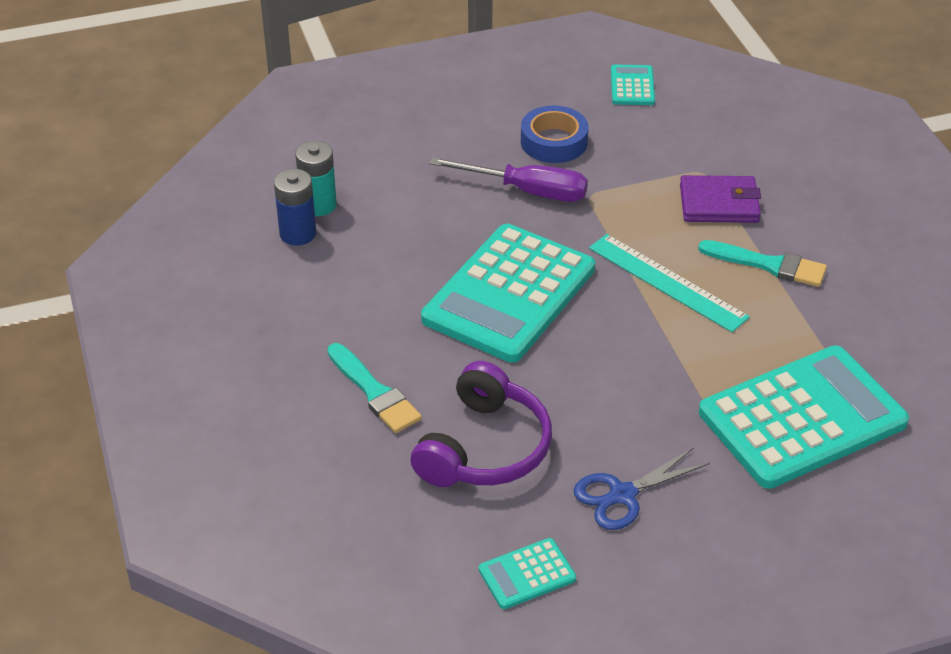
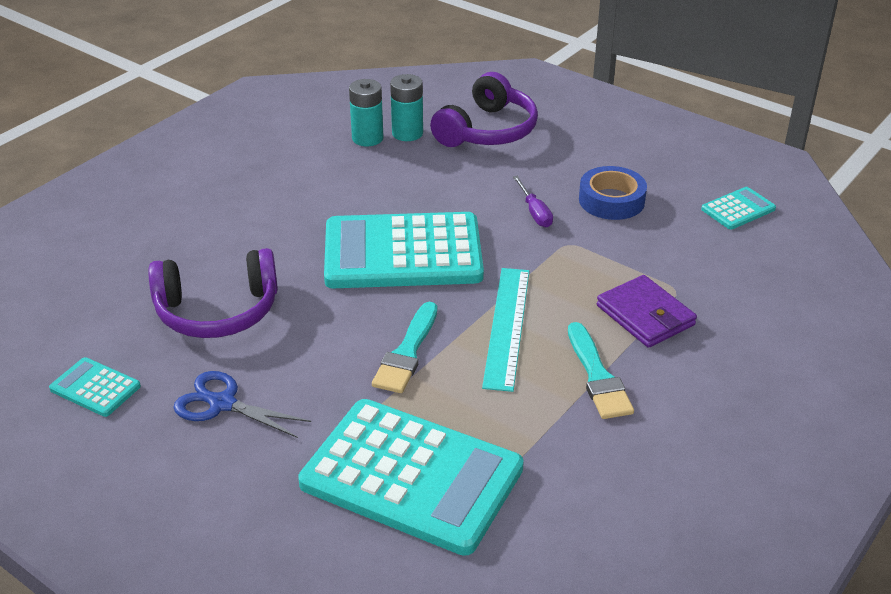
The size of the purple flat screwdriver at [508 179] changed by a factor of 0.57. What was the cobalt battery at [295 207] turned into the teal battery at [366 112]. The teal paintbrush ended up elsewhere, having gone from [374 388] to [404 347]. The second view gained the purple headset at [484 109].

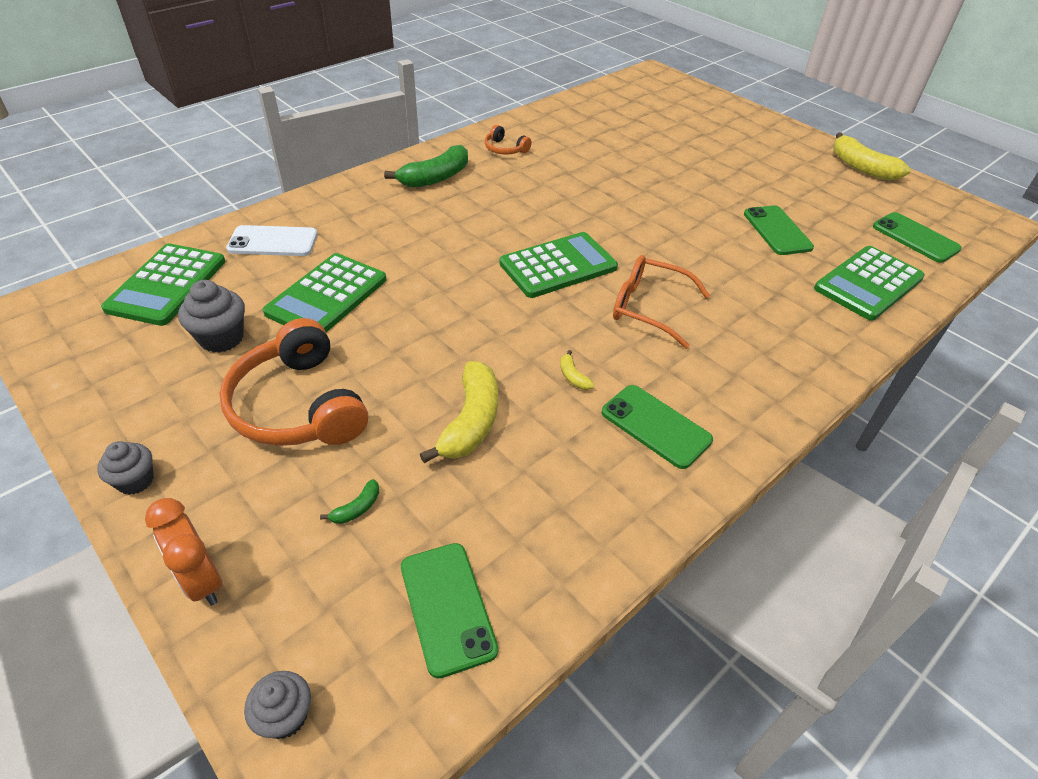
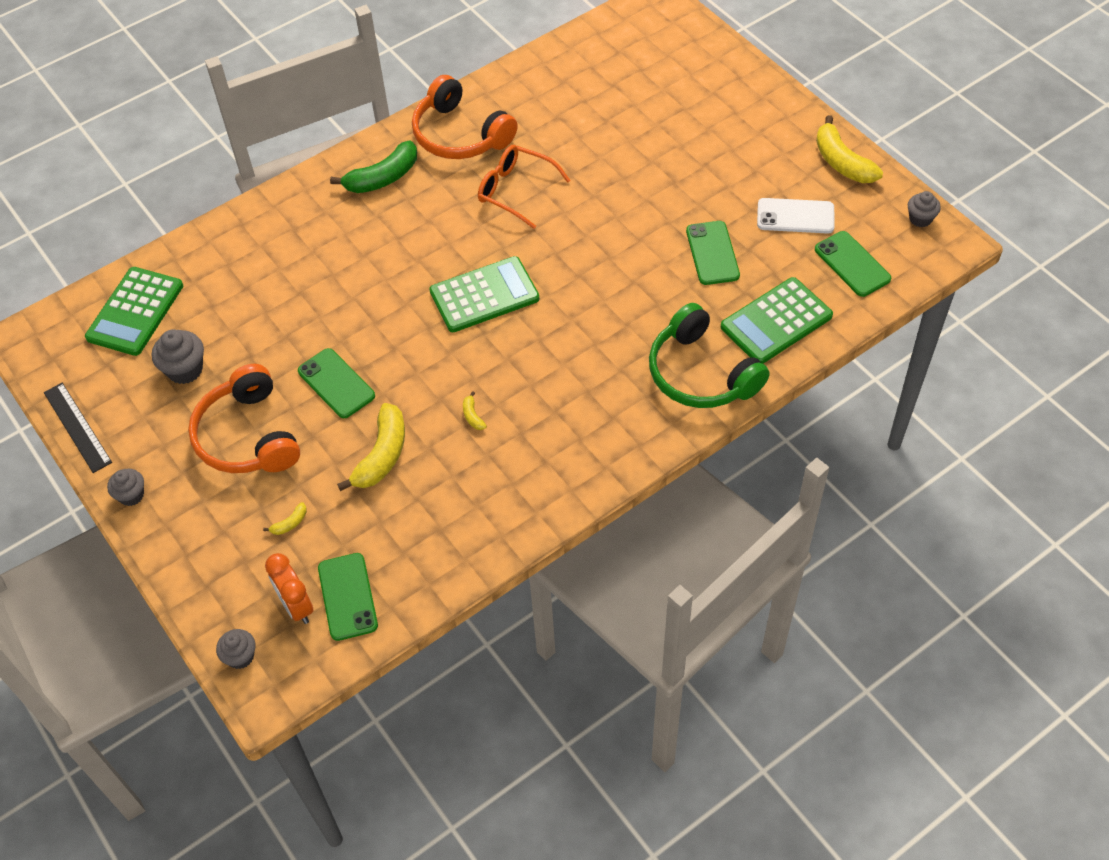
The size of the orange-coloured headset at [508 140] changed by a factor of 2.13. The pure white mobile phone ended up elsewhere, having gone from [271 240] to [796 216]. The second view lost the green pocket calculator at [324 292]. The orange-coloured spectacles ended up elsewhere, having gone from [661 302] to [524 187]. The green mobile phone ended up elsewhere, having gone from [657 427] to [336 383]. What was the green banana fruit at [349 501] turned into the bright yellow banana fruit at [285 518]. The orange-coloured bedside clock ended up elsewhere, having gone from [183 552] to [289 588]. The second view gained the gray fairy cake at [924 209]. The second view gained the green headset at [709 355]. The second view gained the black ruler at [78 428].

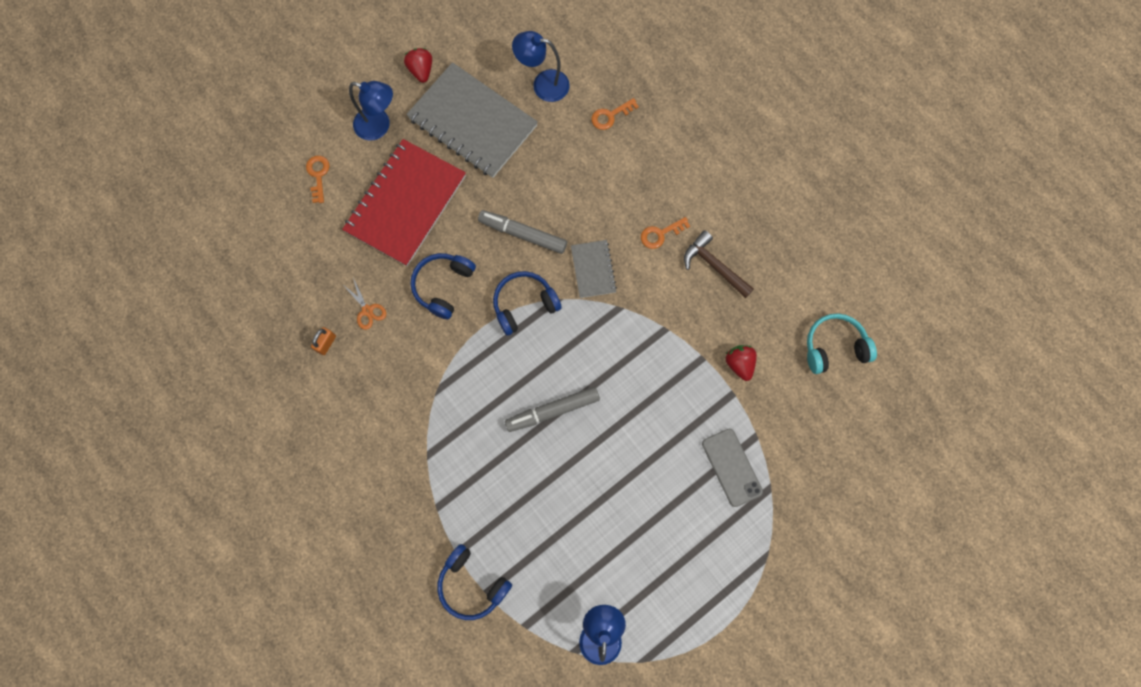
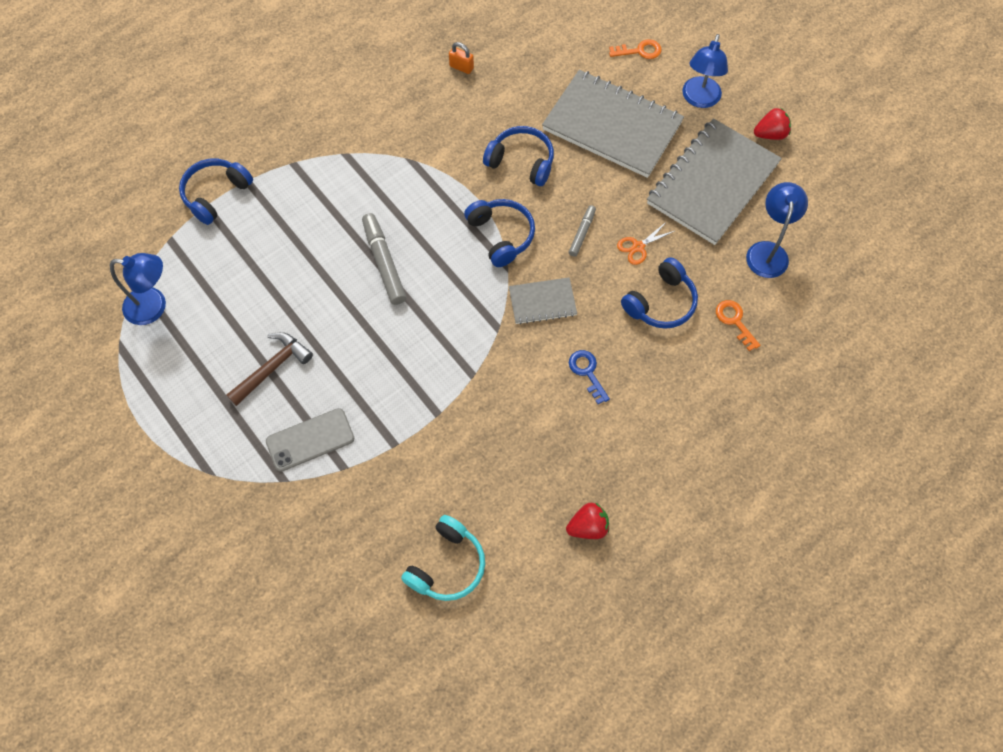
What was the scarlet exercise book at [404 202] turned into the gray exercise book at [613 124]. The size of the gray felt pen at [522 232] changed by a factor of 0.58. What was the orange-coloured latchkey at [665 233] turned into the cobalt latchkey at [589 377]. The russet claw hammer ended up elsewhere, having gone from [719 264] to [269 369]. The orange-coloured shears ended up elsewhere, having gone from [364 304] to [645 243]. The teal headset at [842 343] ended up facing another way, 45 degrees clockwise from before. The scarlet toy strawberry ended up elsewhere, having gone from [741 363] to [587 520]. The second view gained the cobalt headset at [659 293].

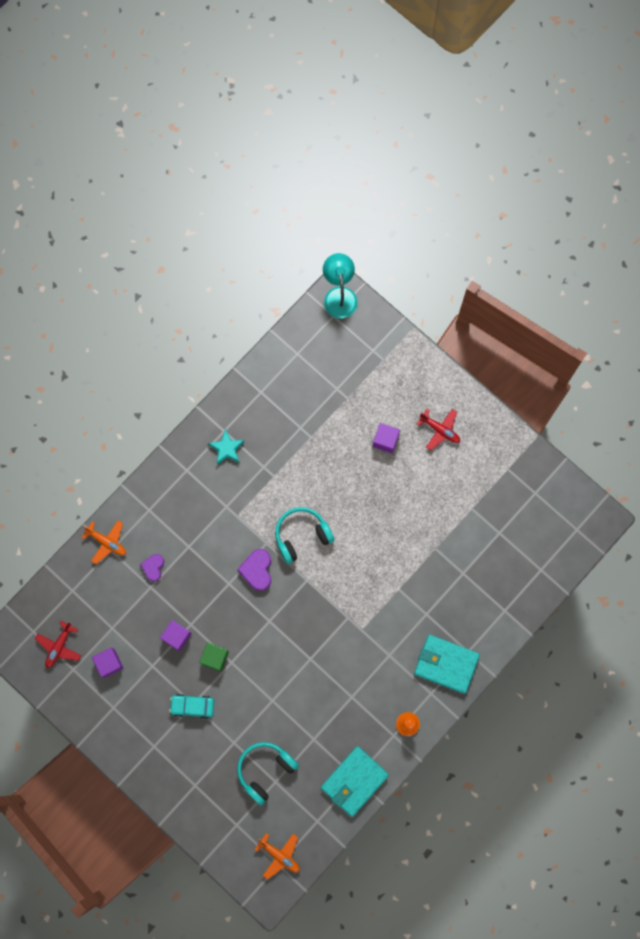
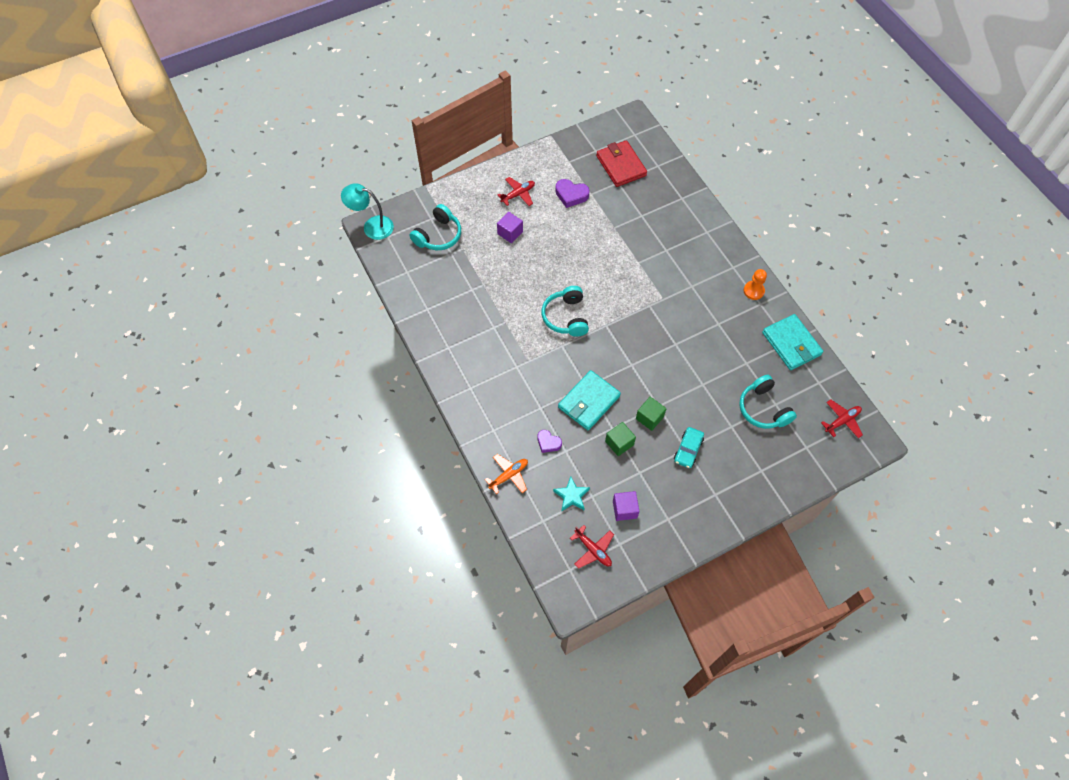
The teal star shape ended up elsewhere, having gone from [226 447] to [571 493]. The purple heart shape ended up elsewhere, having gone from [254 570] to [572 193]. What was the purple block at [176 635] turned into the green block at [620 439]. The teal billfold ended up elsewhere, having gone from [447 664] to [589 400]. What was the orange-coloured aeroplane at [277 856] turned into the scarlet aeroplane at [842 419]. The second view gained the scarlet billfold at [621 163]. The second view gained the teal headset at [435 227].

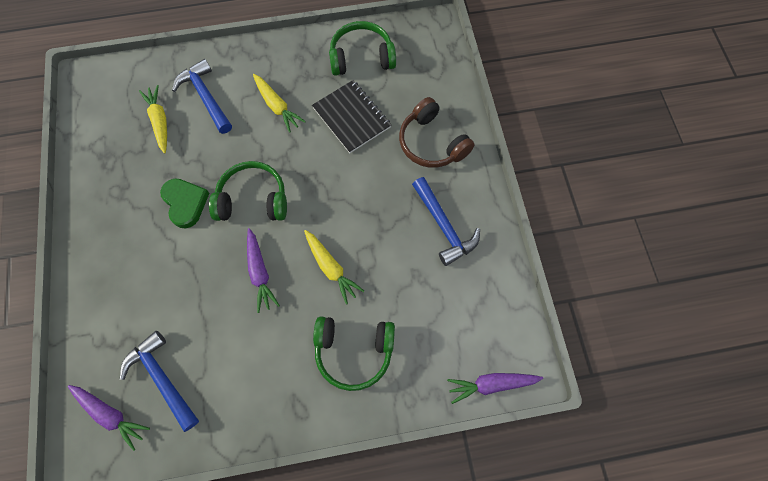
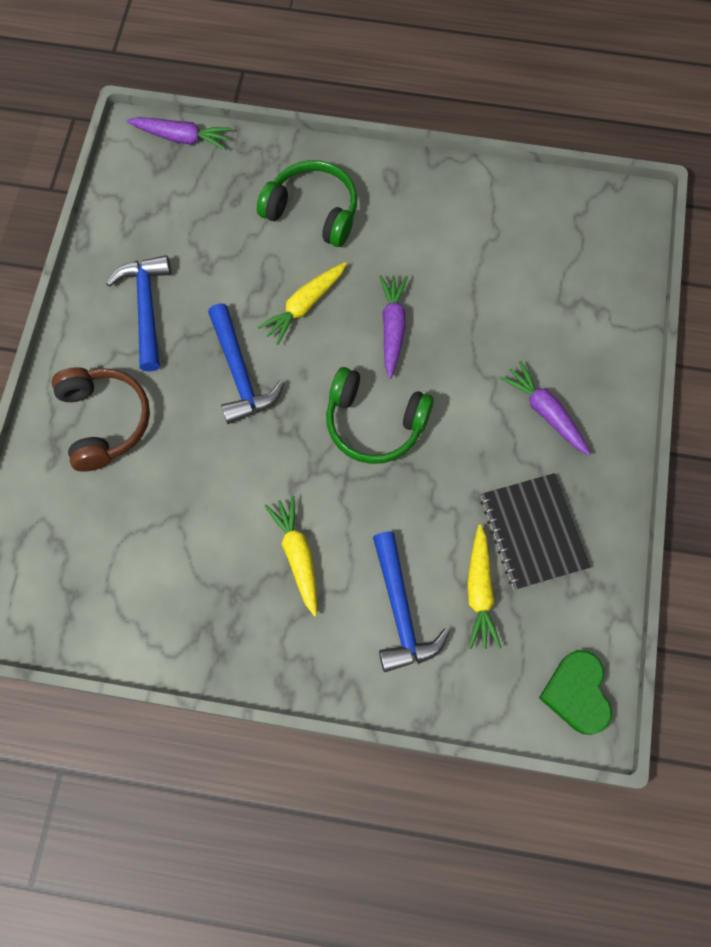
The second view lost the green headset at [362 48]. The black exercise book ended up elsewhere, having gone from [351 116] to [536 531]. The green heart shape ended up elsewhere, having gone from [184 203] to [575 692]. The bright yellow root vegetable at [334 267] ended up facing another way, 120 degrees counterclockwise from before. The cobalt claw hammer ended up elsewhere, having gone from [159 381] to [246 363]. The purple root vegetable ended up elsewhere, having gone from [109 418] to [545 408].

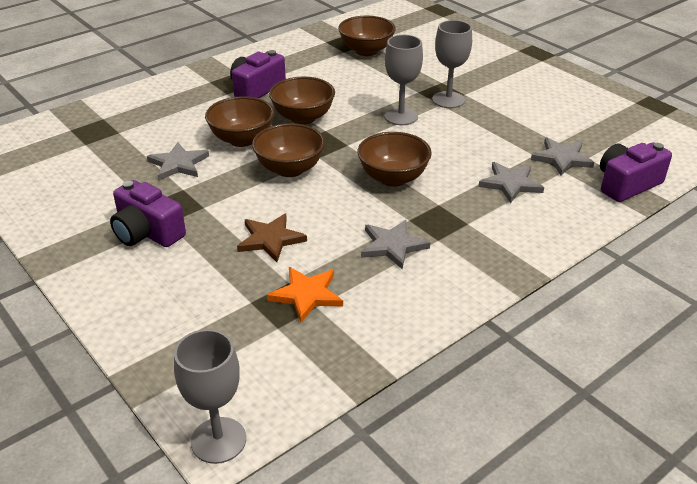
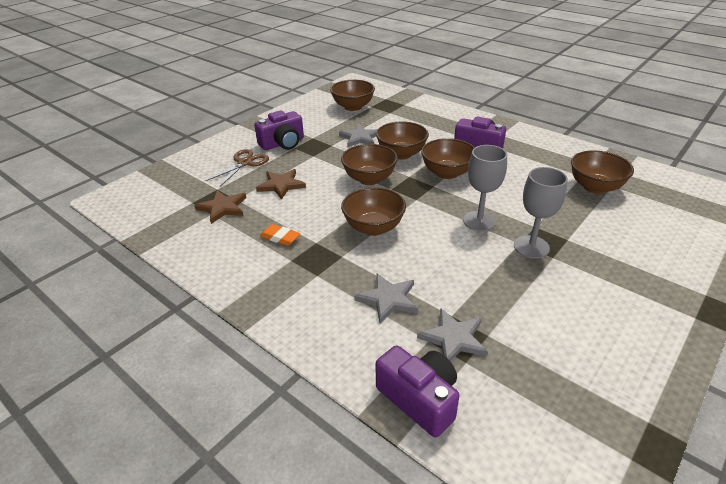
The purple camera at [148 213] ended up facing another way, 150 degrees counterclockwise from before. Where the gray star shape stood at [395 244], the orange-coloured eraser came to stand at [280 235]. What was the orange-coloured star shape at [305 295] turned into the russet star shape at [220 207]. The second view lost the gray wine glass at [210 396]. The second view gained the russet deep dish at [352 95]. The second view gained the russet shears at [237 167].

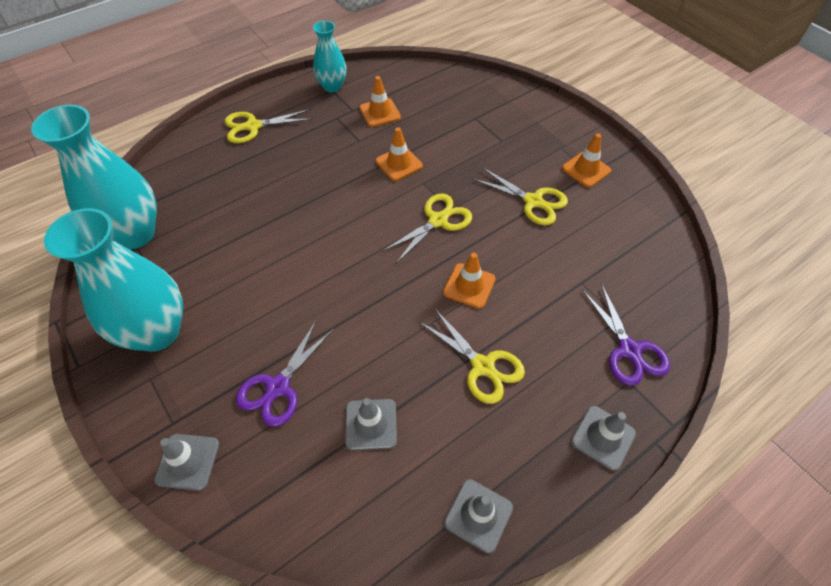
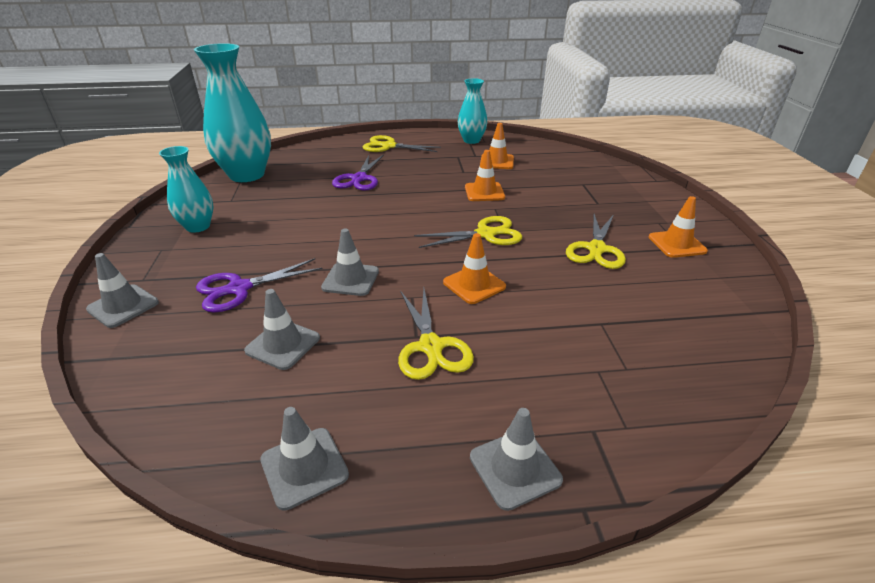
The bright yellow shears at [520 196] ended up facing another way, 45 degrees clockwise from before. The size of the teal flower vase at [113 280] changed by a factor of 0.56. The purple shears ended up elsewhere, having gone from [626 334] to [358 173]. The second view gained the gray traffic cone at [350 262].

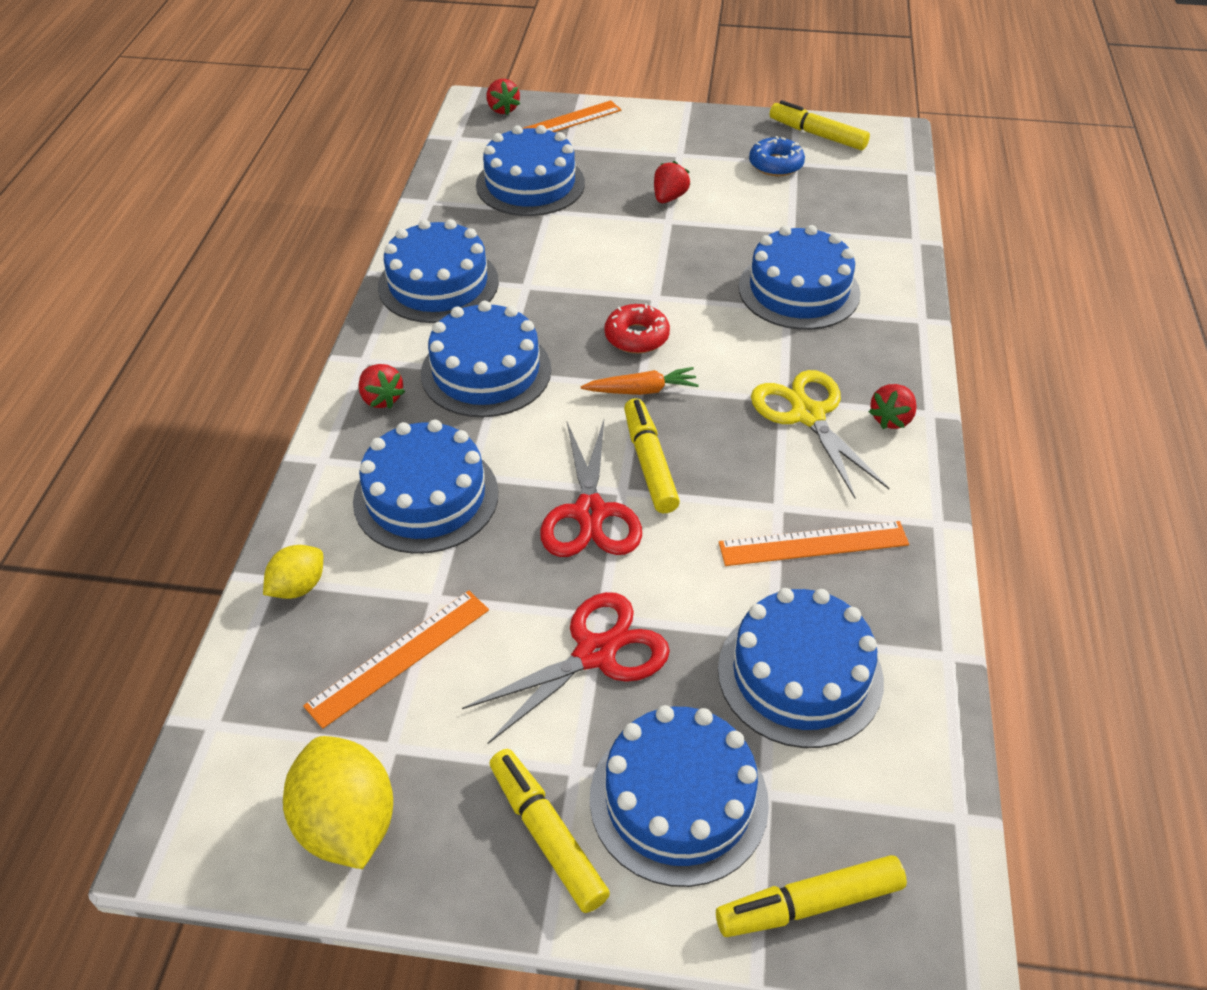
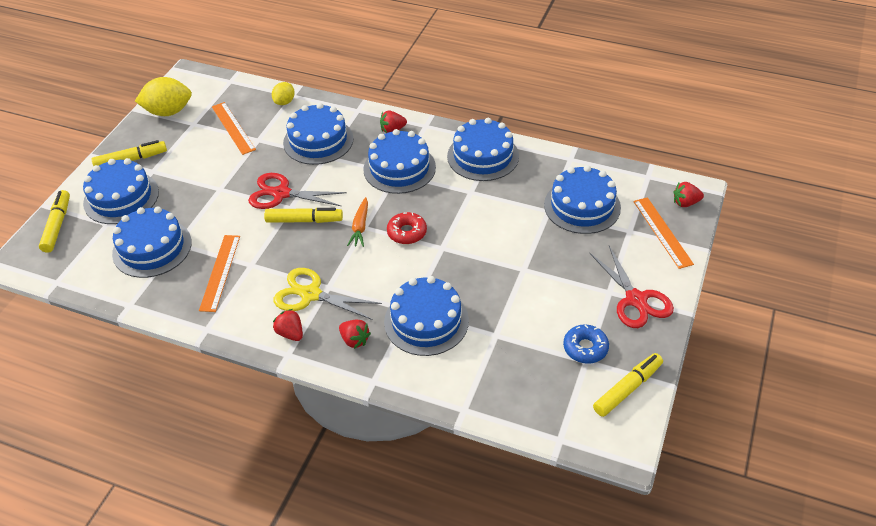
The scarlet toy strawberry ended up elsewhere, having gone from [672 182] to [355 334]. The bright yellow shears at [820 434] ended up facing another way, 150 degrees counterclockwise from before. The bright yellow lemon at [293 572] ended up facing another way, 60 degrees clockwise from before. The scarlet shears ended up elsewhere, having gone from [566 668] to [632 287].

